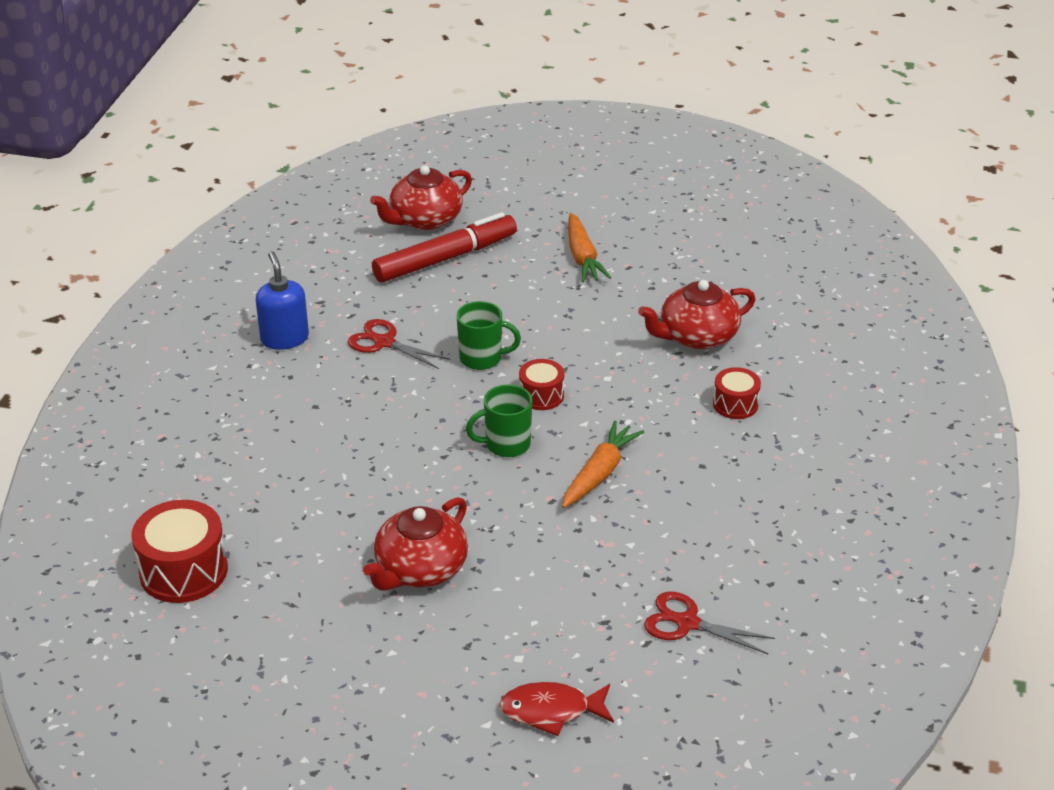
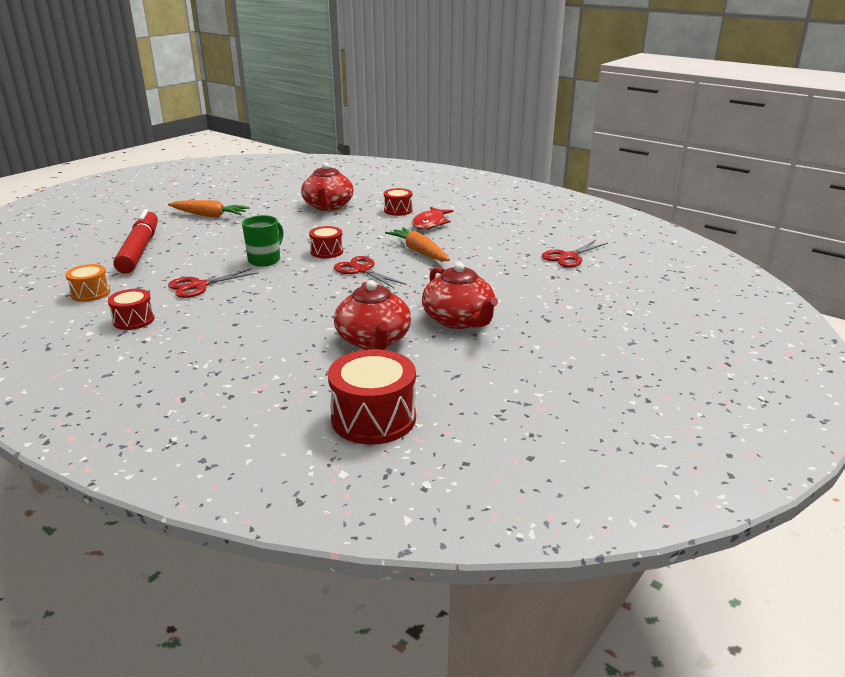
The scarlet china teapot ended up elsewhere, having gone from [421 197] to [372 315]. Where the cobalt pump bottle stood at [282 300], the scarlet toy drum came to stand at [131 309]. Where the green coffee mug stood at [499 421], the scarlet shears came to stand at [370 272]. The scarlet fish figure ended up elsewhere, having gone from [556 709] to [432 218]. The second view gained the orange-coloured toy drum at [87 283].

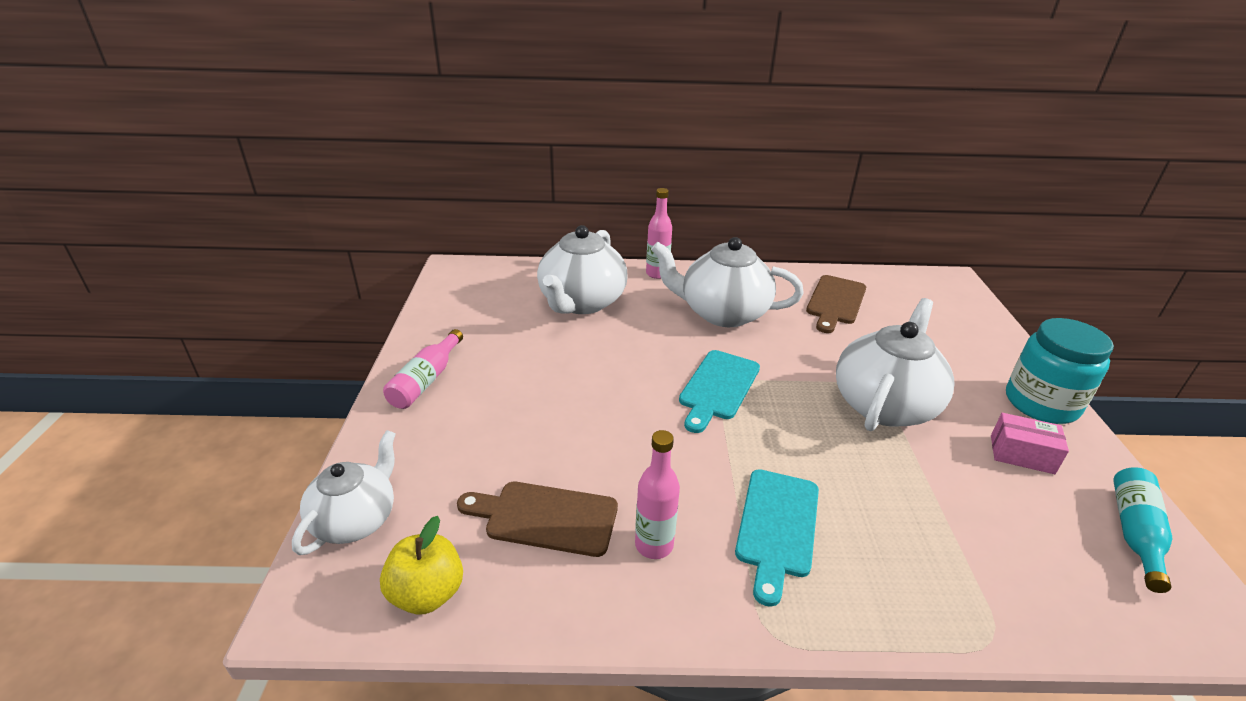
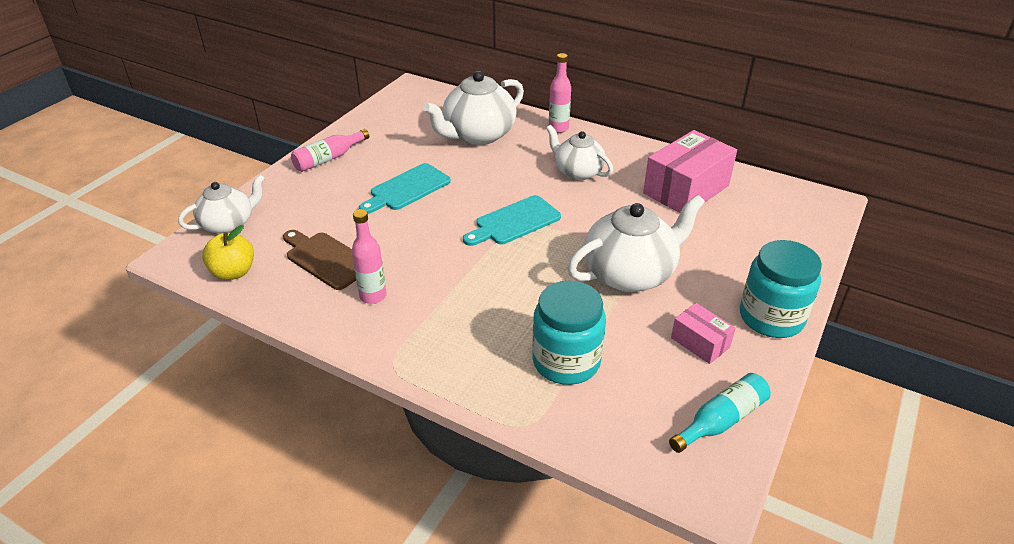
The size of the pure white china teapot at [727 282] changed by a factor of 0.64. Where the russet bread board stood at [836 304], the pink parcel came to stand at [690 171]. The teal bread board ended up elsewhere, having gone from [777 538] to [405 188]. The second view gained the teal preserve jar at [569 333].

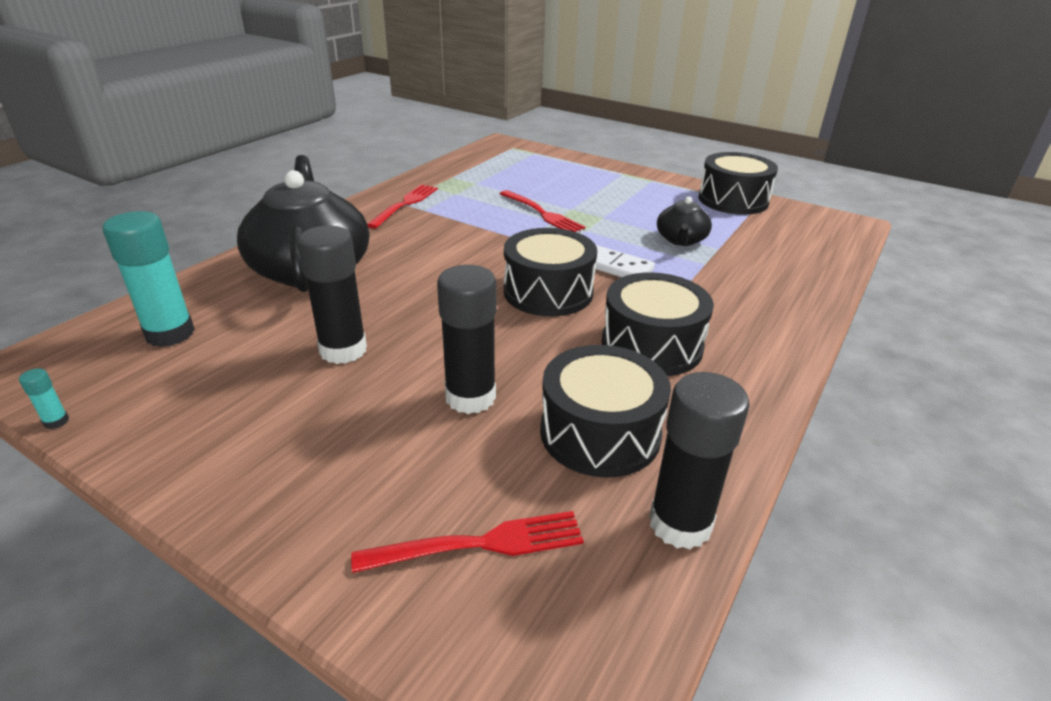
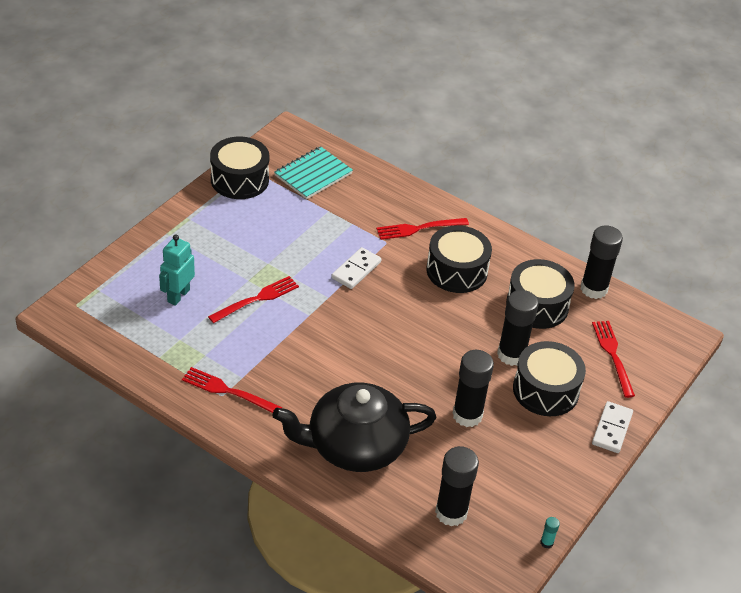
The second view lost the black china teapot at [684 221]. What was the teal glue at [148 279] turned into the black glue at [457 486]. The black toy drum ended up elsewhere, having gone from [550 272] to [549 378]. The second view gained the teal exercise book at [313 172]. The second view gained the scarlet table fork at [422 229]. The second view gained the teal robot at [177 270]. The second view gained the pure white domino tile at [612 427].

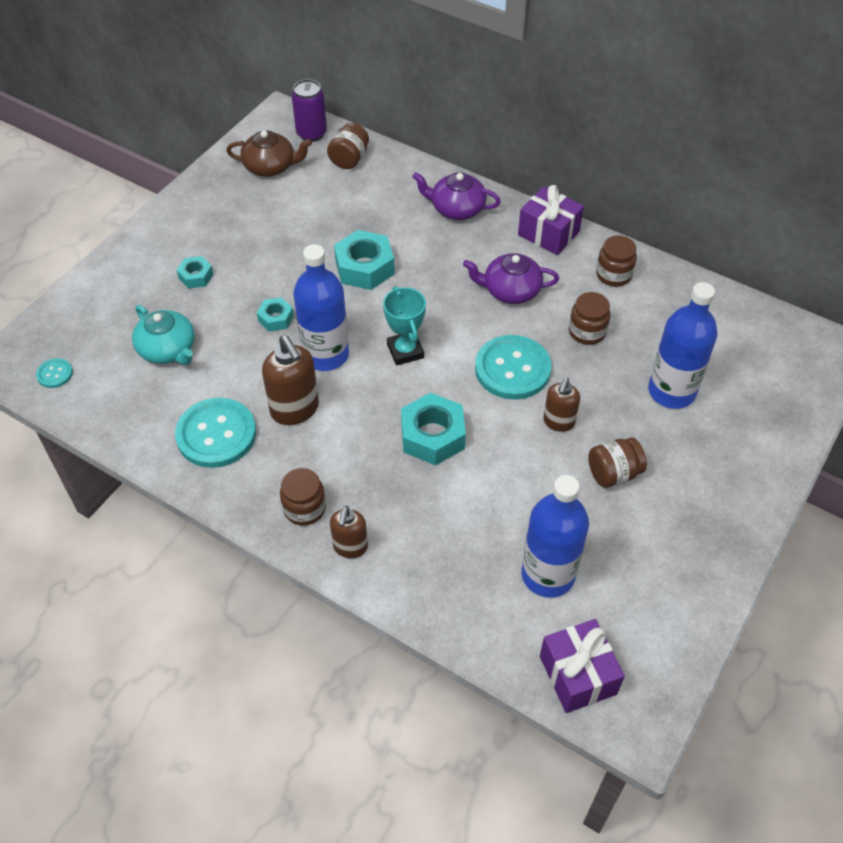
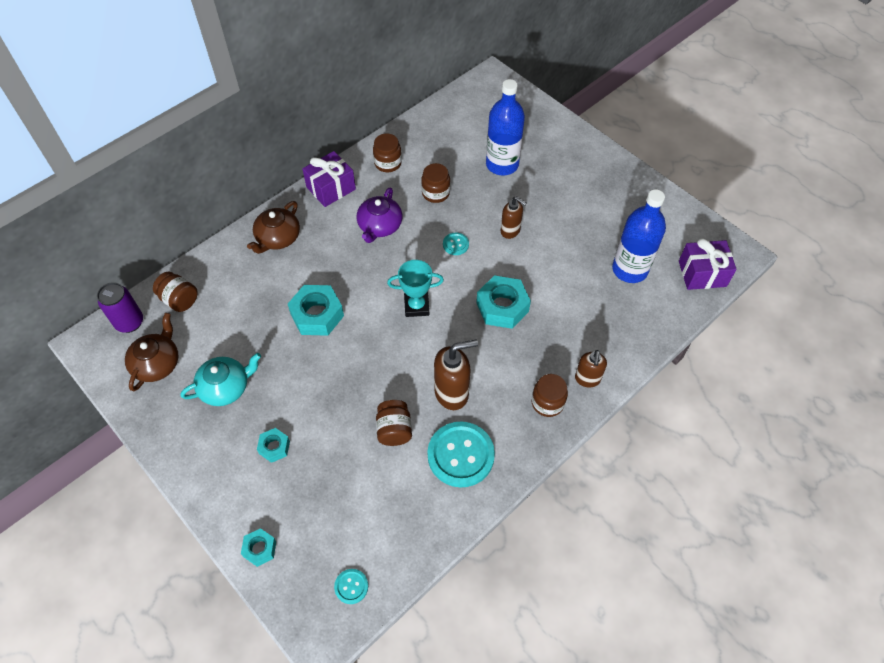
What was the purple china teapot at [456 196] turned into the russet china teapot at [273 227]. The second view lost the cobalt bottle at [321 307]. The teal hexagon nut ended up elsewhere, having gone from [275 314] to [258 547]. The teal china teapot ended up elsewhere, having gone from [163 335] to [220 379]. The size of the teal sewing button at [513 367] changed by a factor of 0.46. The russet preserve jar ended up elsewhere, having gone from [617 462] to [394 423]. The russet pump bottle at [349 532] ended up facing another way, 75 degrees clockwise from before.

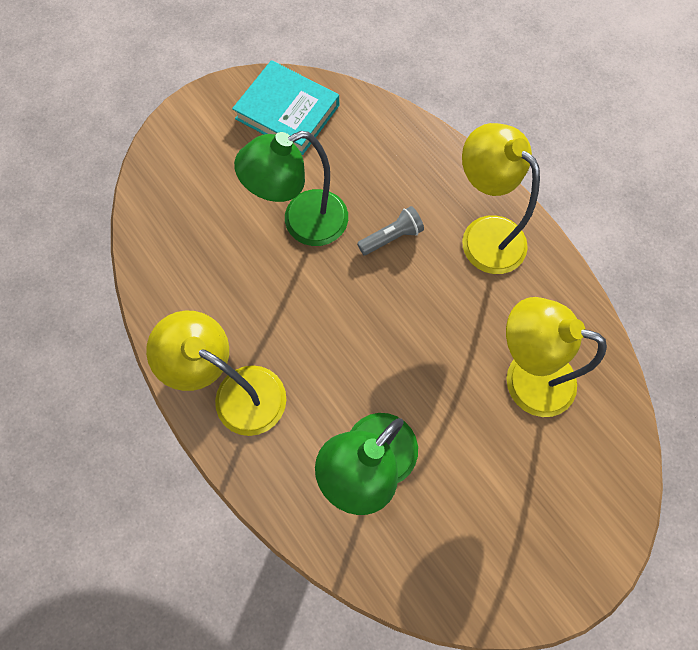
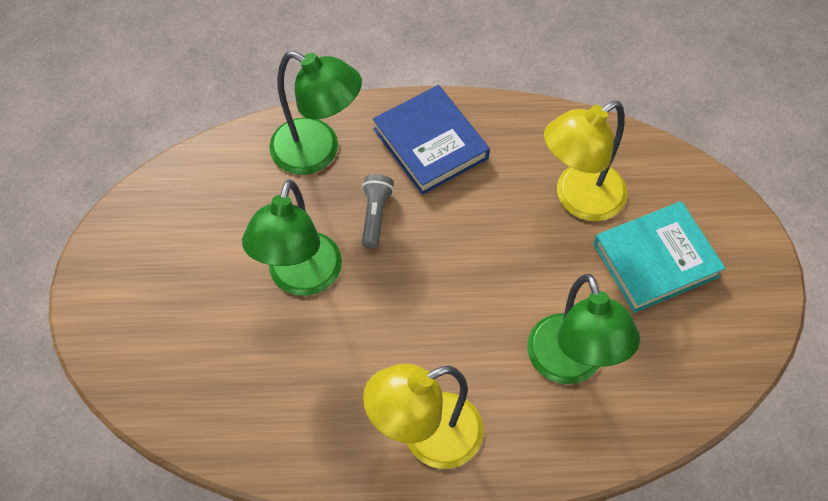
The teal hardcover ended up elsewhere, having gone from [285 107] to [659 257]. Where the bright yellow reading lamp stood at [501 198], the cobalt hardcover came to stand at [431 140]. The second view gained the green reading lamp at [315 113].

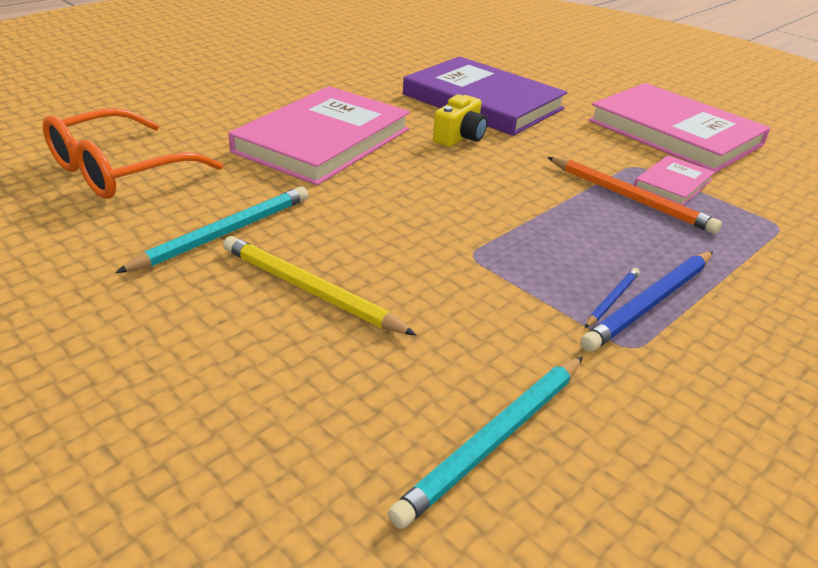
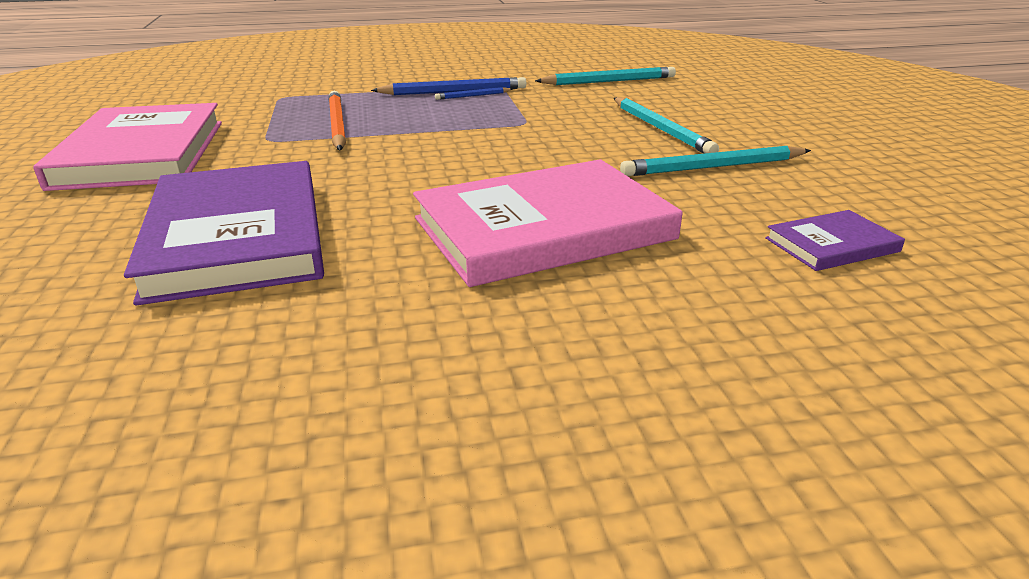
The second view lost the bright yellow camera at [460 120]. Where the orange-coloured spectacles stood at [133 153], the purple hardcover came to stand at [835 240]. The second view lost the pink hardcover at [674 180]. What was the bright yellow pencil at [320 286] turned into the teal pencil at [666 125].

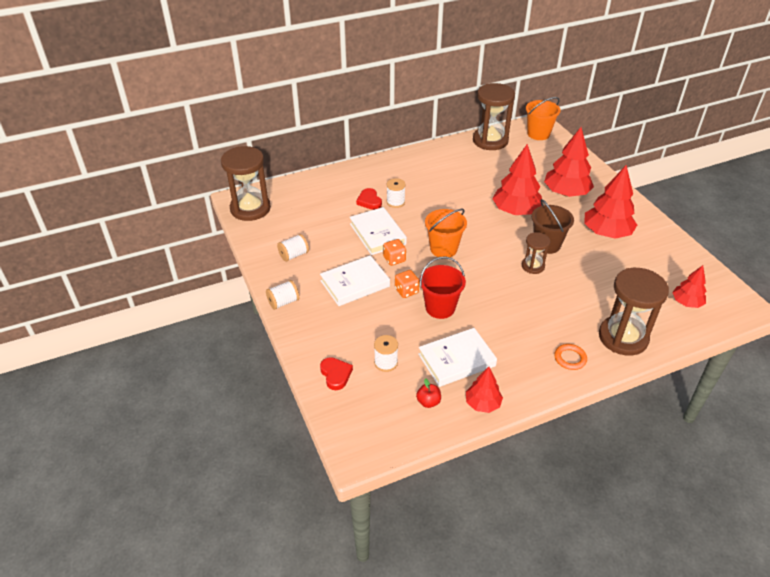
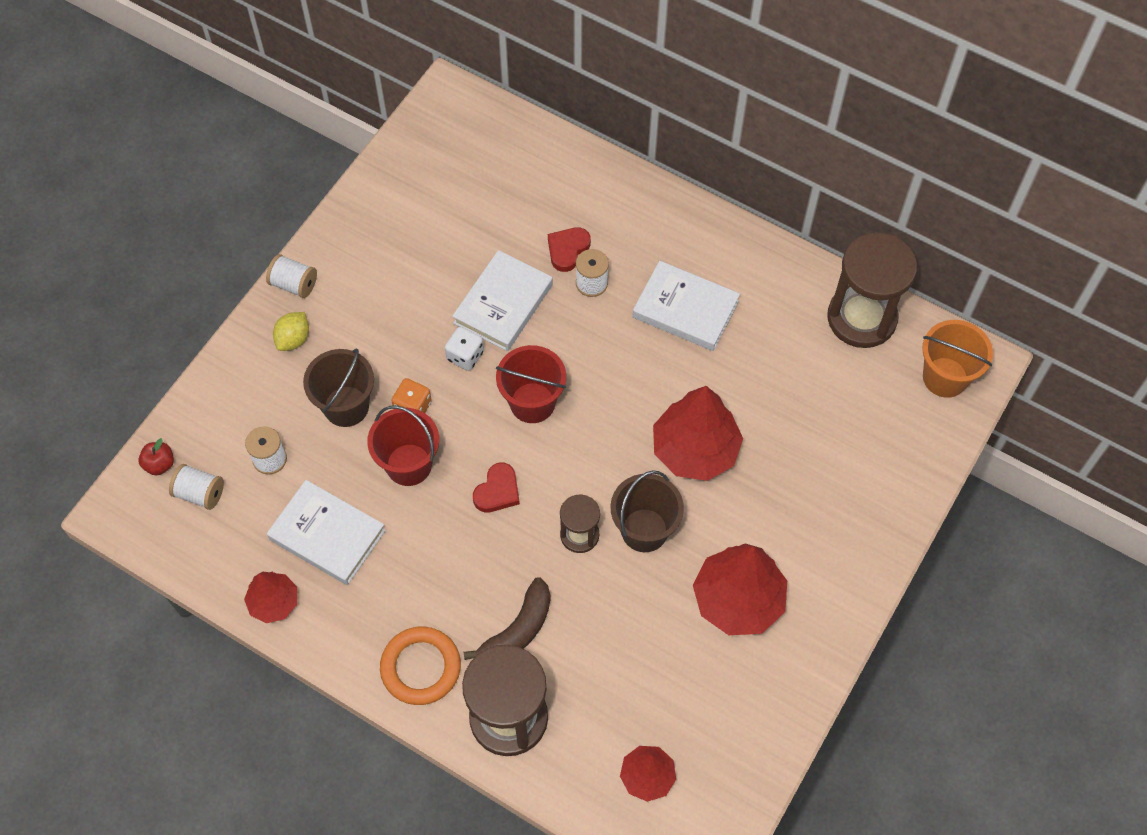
The second view lost the scarlet fir tree at [569 162]. The second view lost the russet hourglass at [246 183]. What was the orange-coloured bucket at [446 233] turned into the scarlet bucket at [531 384]. The pure white reel of thread ended up elsewhere, having gone from [293 248] to [196 487]. What was the orange-coloured die at [394 252] turned into the pure white die at [464 349]. The pure white hardcover ended up elsewhere, having gone from [355 280] to [686 306]. The size of the orange-coloured torus at [570 357] changed by a factor of 1.62. The scarlet heart shape ended up elsewhere, having gone from [336 373] to [496 488]. The scarlet apple ended up elsewhere, having gone from [428 393] to [156 456]. The second view gained the bright yellow lemon at [291 331]. The second view gained the russet bucket at [338 388]. The second view gained the russet banana fruit at [507 618].

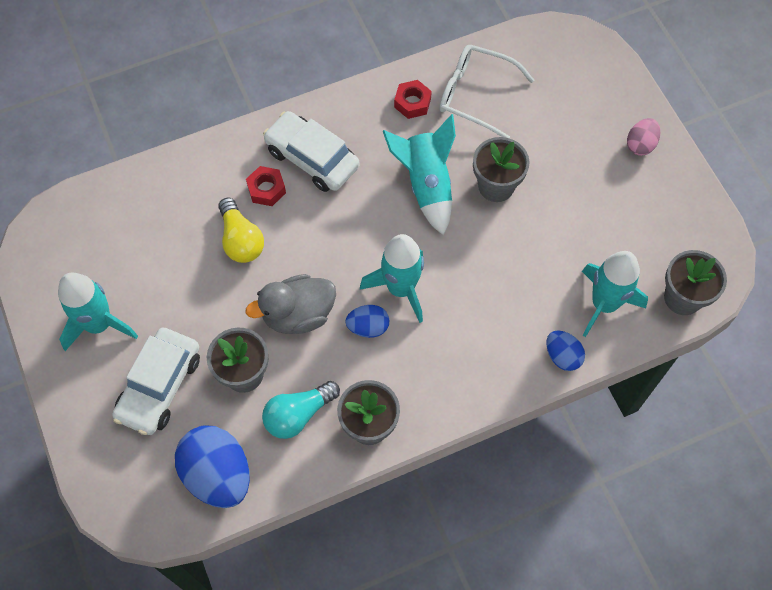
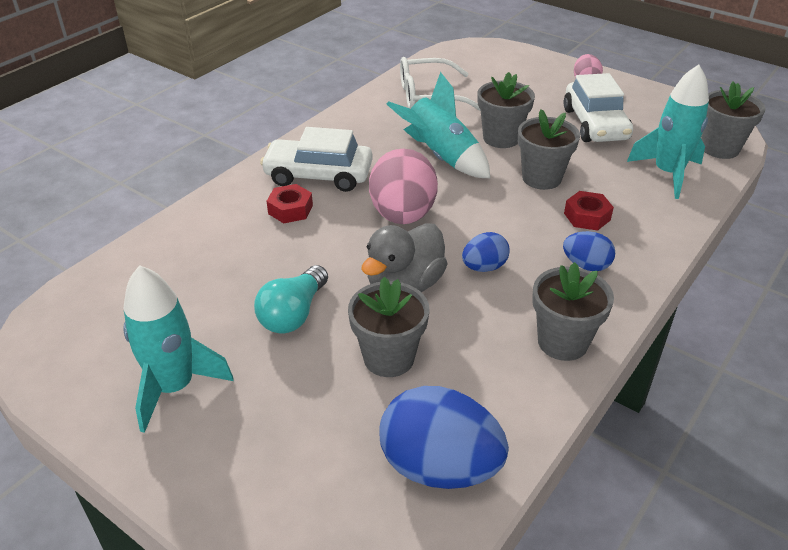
The scarlet hexagon nut ended up elsewhere, having gone from [413 99] to [589 211]. The second view lost the bright yellow bulb at [241 230]. The second view lost the teal rocket at [392 278]. The pure white toy car ended up elsewhere, having gone from [156 381] to [598 107]. The cobalt egg shape ended up elsewhere, having gone from [565 351] to [589 251]. The teal bulb ended up elsewhere, having gone from [301 410] to [291 299]. The second view gained the gray plant pot at [549 149]. The second view gained the pink egg shape at [403 186].

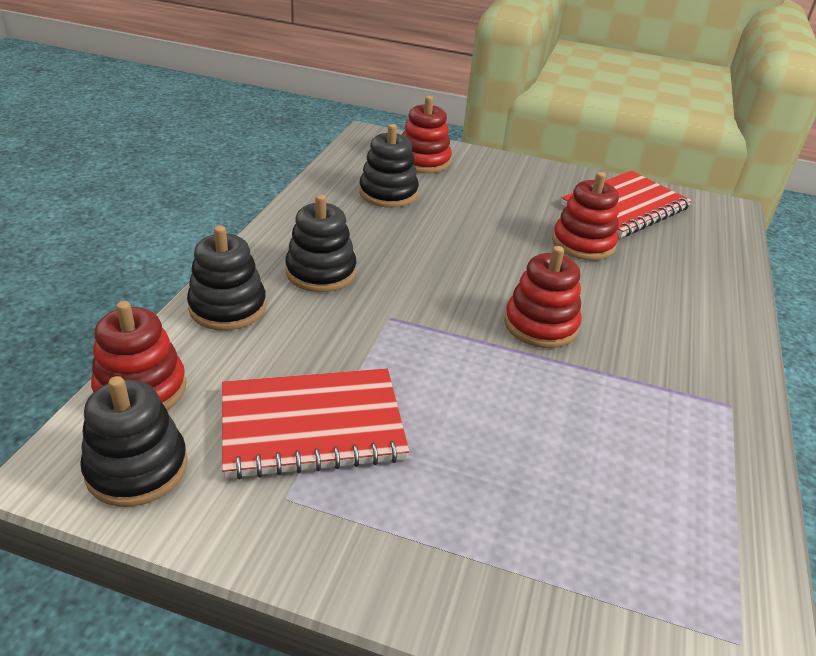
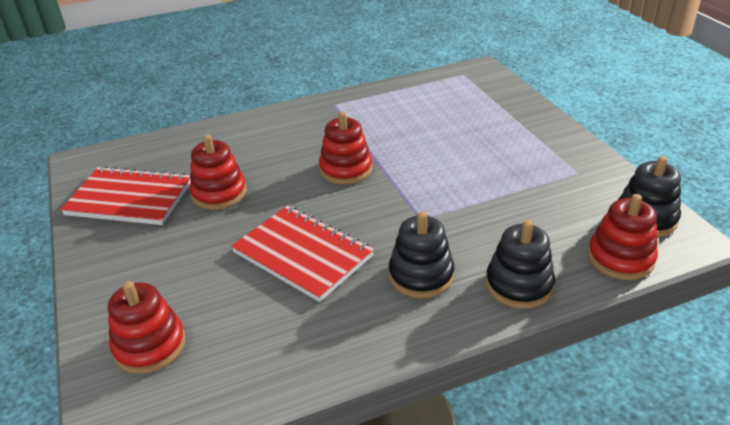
The second view lost the black stacking toy at [389 166]. The scarlet exercise book ended up elsewhere, having gone from [315 423] to [302 253].

